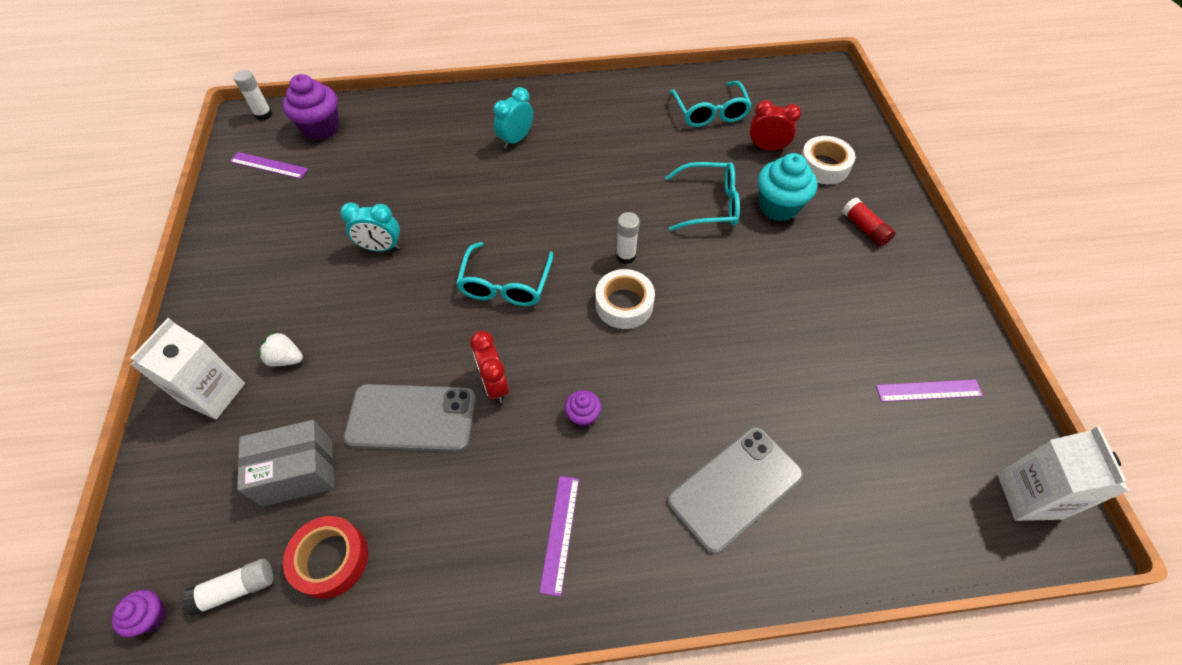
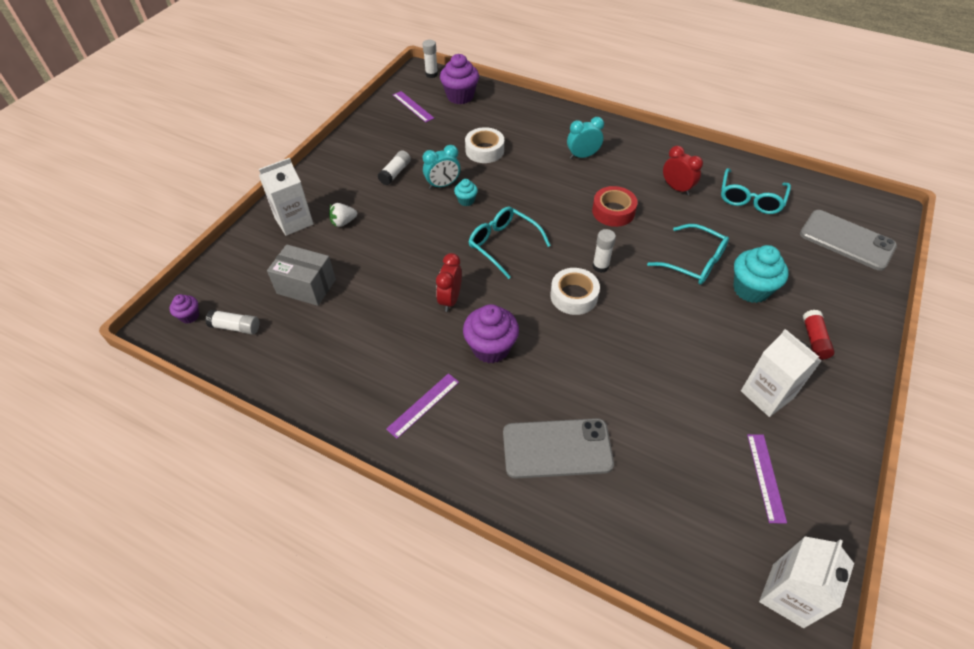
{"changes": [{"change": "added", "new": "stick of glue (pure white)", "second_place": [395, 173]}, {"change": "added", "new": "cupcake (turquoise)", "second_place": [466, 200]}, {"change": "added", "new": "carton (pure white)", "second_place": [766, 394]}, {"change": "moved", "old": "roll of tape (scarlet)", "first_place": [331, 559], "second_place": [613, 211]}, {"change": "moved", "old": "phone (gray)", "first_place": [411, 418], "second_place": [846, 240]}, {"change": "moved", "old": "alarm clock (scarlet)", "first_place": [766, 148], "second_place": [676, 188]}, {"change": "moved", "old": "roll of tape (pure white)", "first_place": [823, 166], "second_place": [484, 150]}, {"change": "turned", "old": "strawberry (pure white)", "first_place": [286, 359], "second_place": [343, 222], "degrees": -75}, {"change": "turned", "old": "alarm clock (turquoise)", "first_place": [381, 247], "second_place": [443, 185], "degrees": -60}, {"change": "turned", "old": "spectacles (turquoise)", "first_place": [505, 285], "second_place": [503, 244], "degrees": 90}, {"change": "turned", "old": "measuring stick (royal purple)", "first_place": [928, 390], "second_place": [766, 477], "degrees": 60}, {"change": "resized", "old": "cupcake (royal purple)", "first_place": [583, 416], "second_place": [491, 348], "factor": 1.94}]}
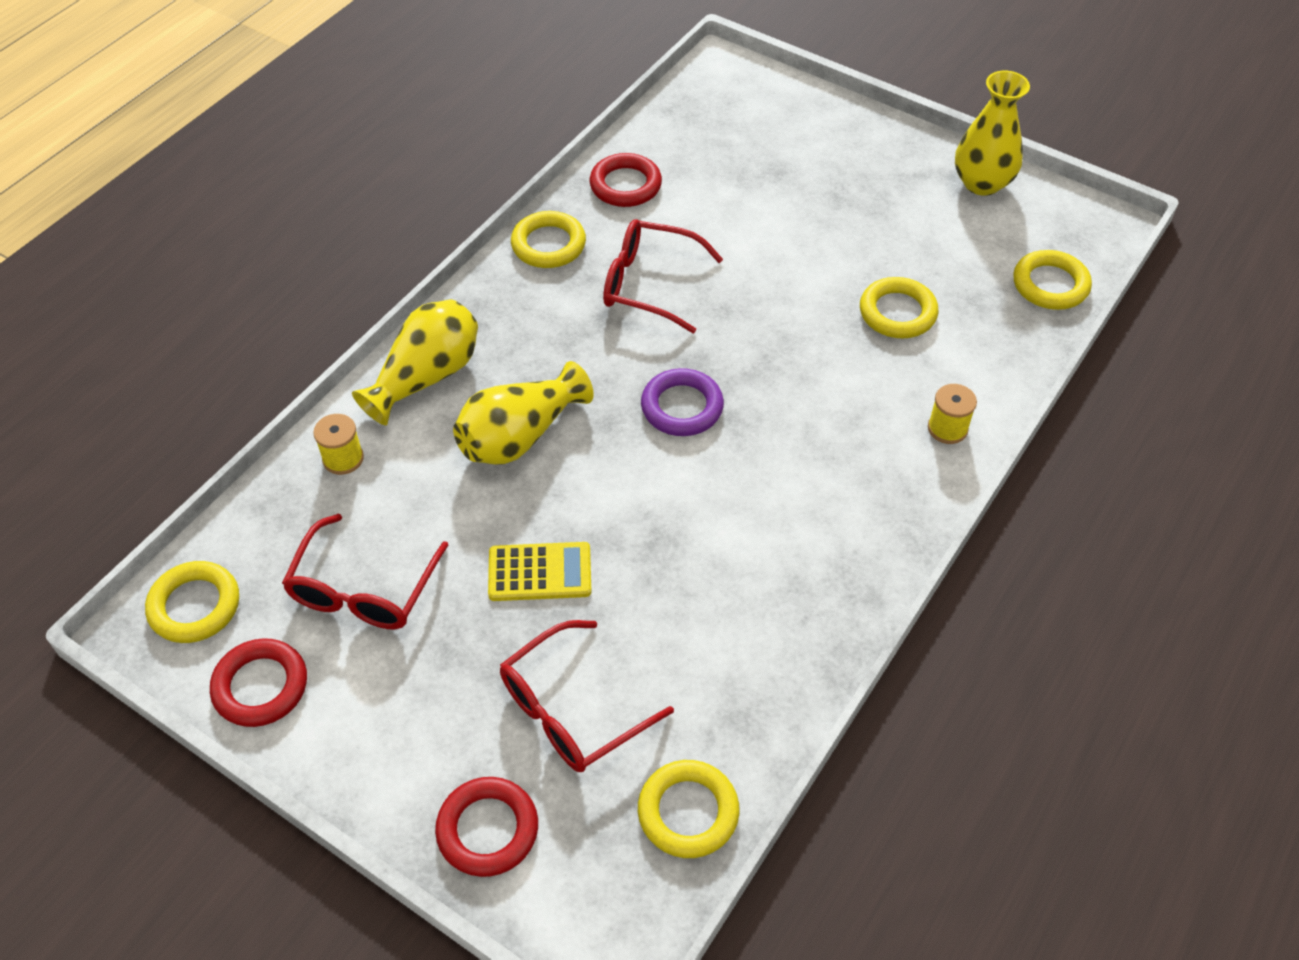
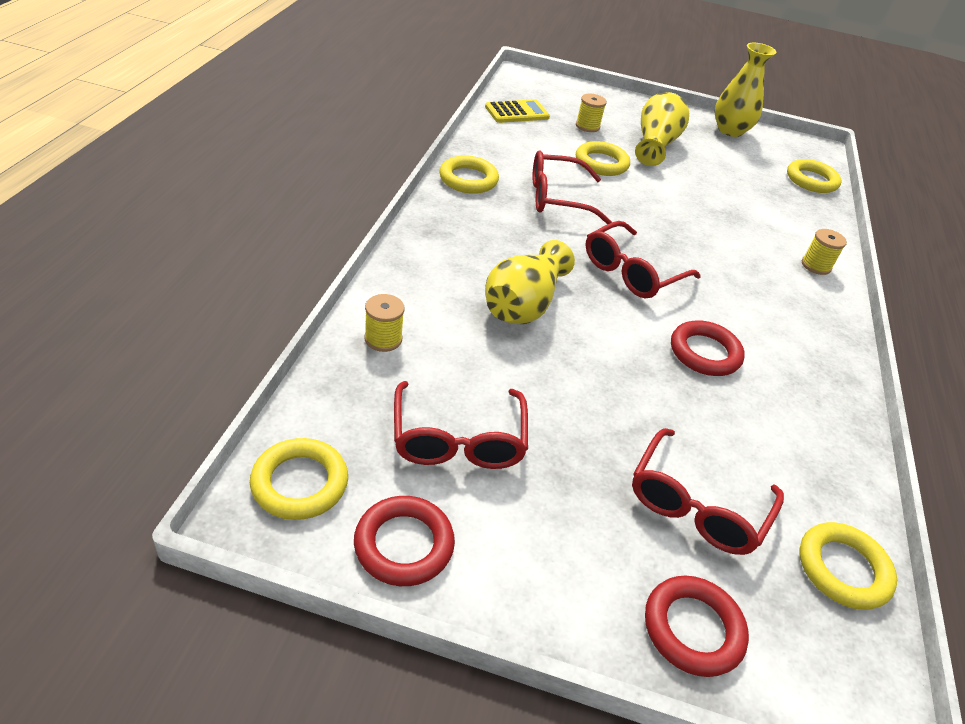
{"changes": [{"change": "added", "new": "spool (golden)", "second_place": [587, 126]}, {"change": "moved", "old": "vase (golden)", "first_place": [426, 377], "second_place": [655, 145]}, {"change": "moved", "old": "pocket calculator (golden)", "first_place": [540, 572], "second_place": [517, 112]}, {"change": "moved", "old": "ring (scarlet)", "first_place": [625, 185], "second_place": [704, 353]}, {"change": "moved", "old": "ring (golden)", "first_place": [897, 312], "second_place": [601, 163]}, {"change": "replaced", "old": "ring (royal purple)", "new": "spectacles (scarlet)", "first_place": [682, 407], "second_place": [632, 272]}]}
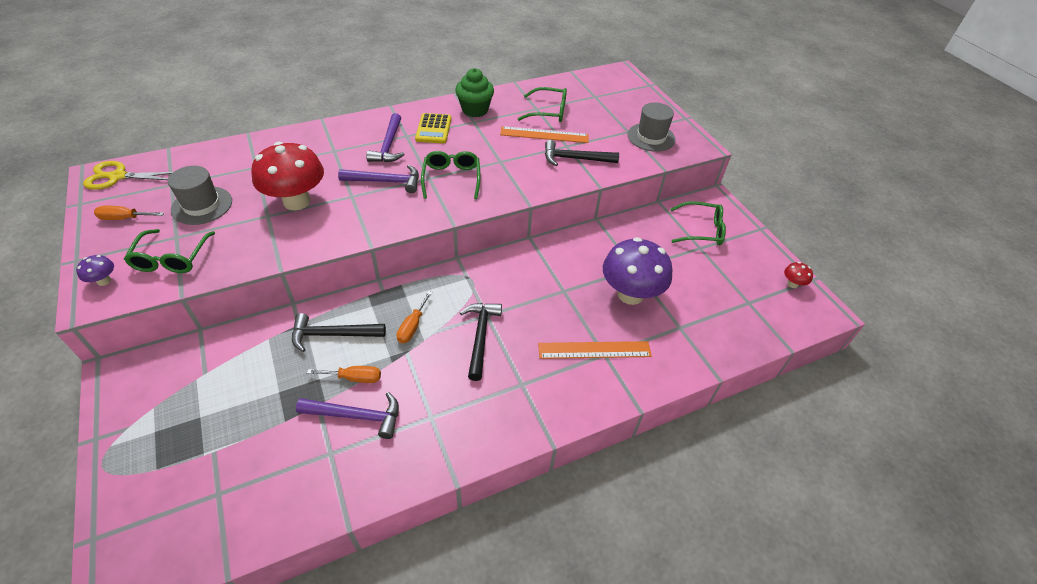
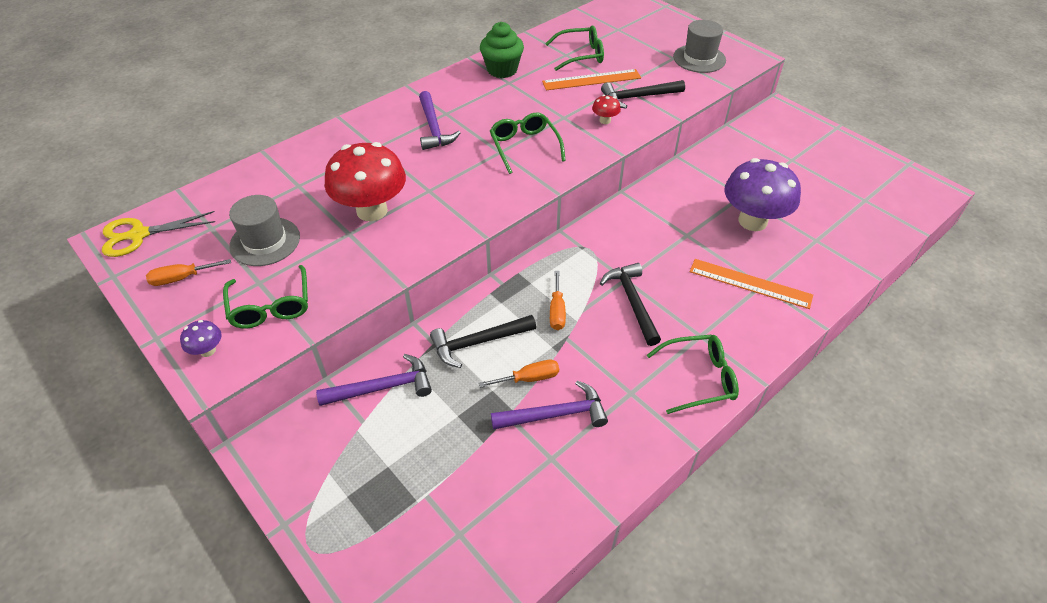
{"changes": [{"change": "removed", "old": "pocket calculator (golden)", "first_place": [434, 129]}, {"change": "moved", "old": "hammer (royal purple)", "first_place": [386, 182], "second_place": [383, 388]}, {"change": "moved", "old": "spectacles (green)", "first_place": [701, 230], "second_place": [699, 378]}, {"change": "moved", "old": "mushroom (scarlet)", "first_place": [792, 284], "second_place": [605, 120]}, {"change": "turned", "old": "measuring stick (bright orange)", "first_place": [594, 350], "second_place": [750, 283], "degrees": 45}]}
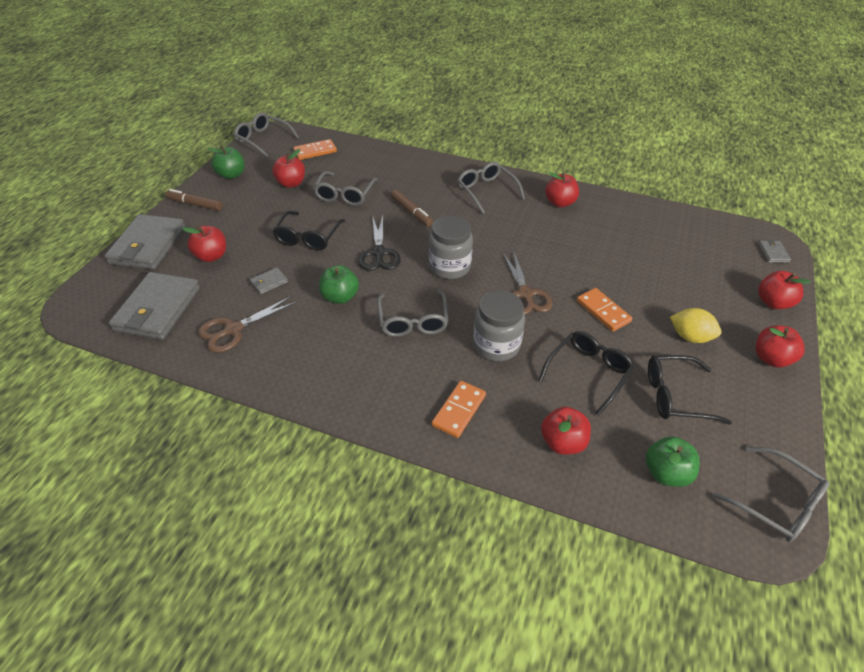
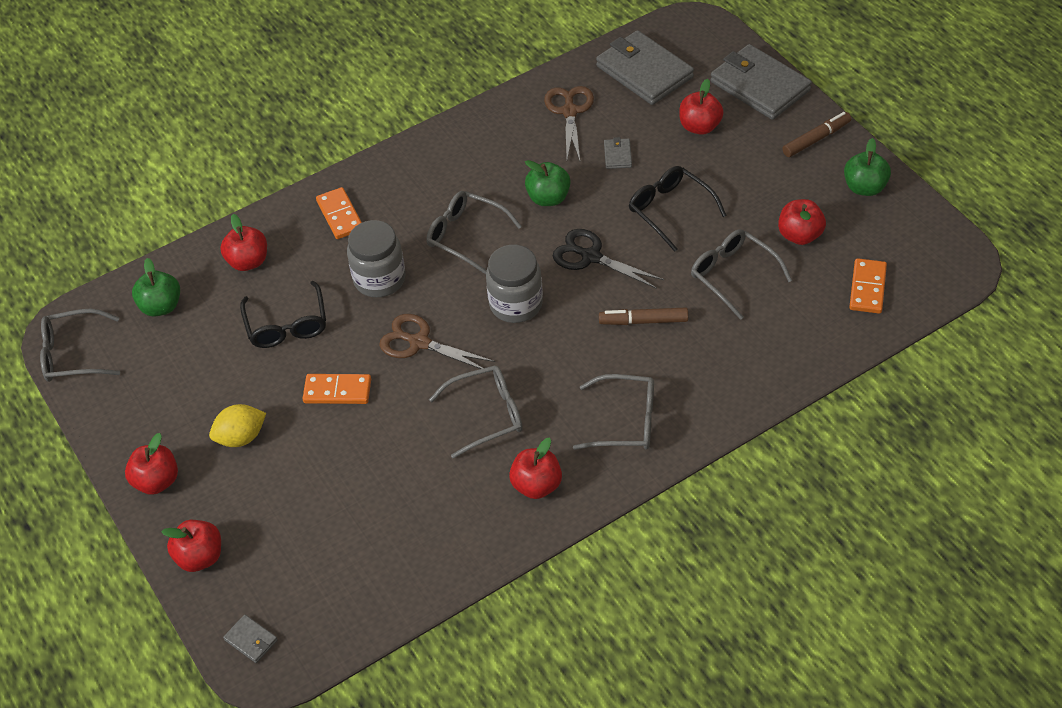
{"changes": [{"change": "removed", "old": "spectacles (jet-black)", "first_place": [676, 396]}, {"change": "moved", "old": "spectacles (gray)", "first_place": [263, 140], "second_place": [486, 415]}]}
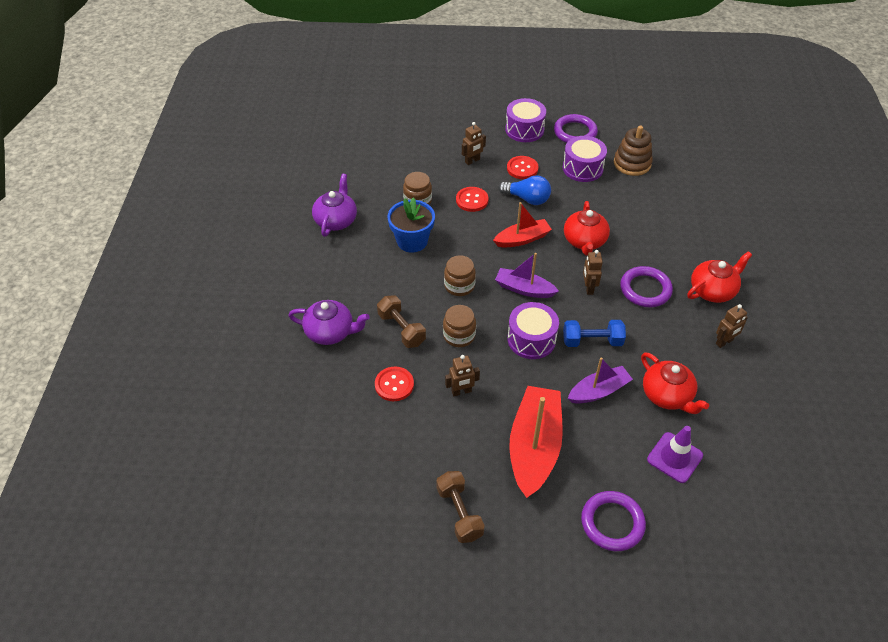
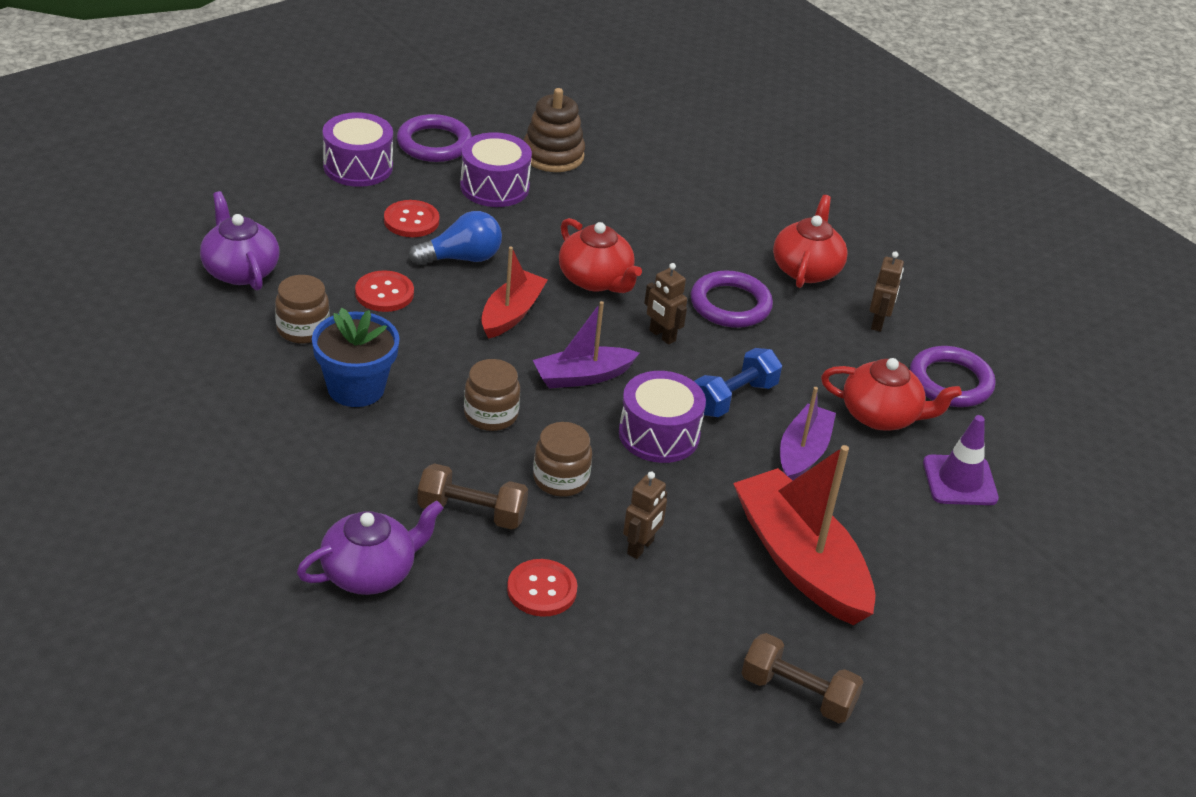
{"changes": [{"change": "removed", "old": "toy robot (brown)", "first_place": [472, 161]}, {"change": "moved", "old": "tea pot (royal purple)", "first_place": [336, 220], "second_place": [240, 270]}, {"change": "moved", "old": "ring (royal purple)", "first_place": [612, 523], "second_place": [950, 382]}]}
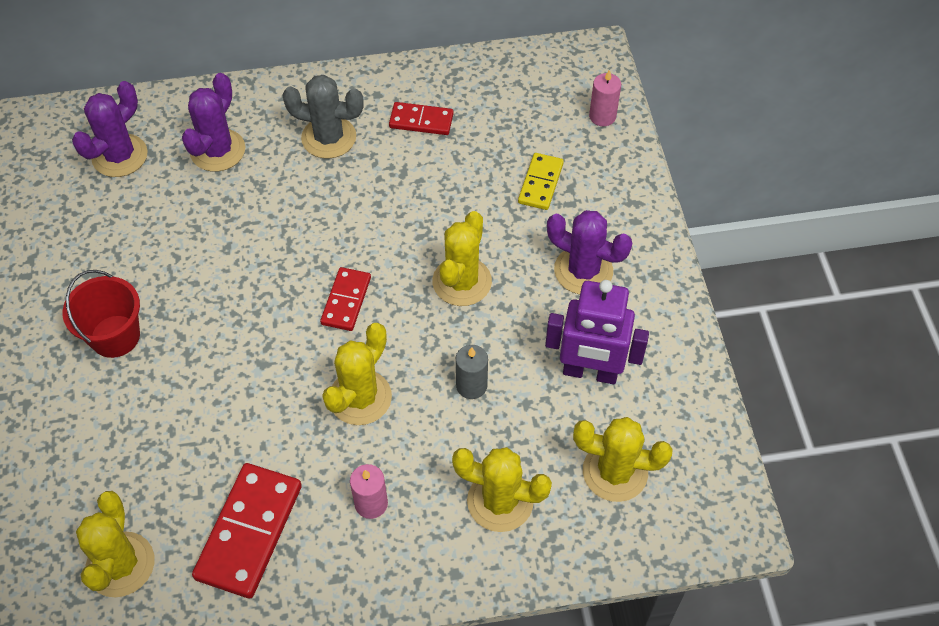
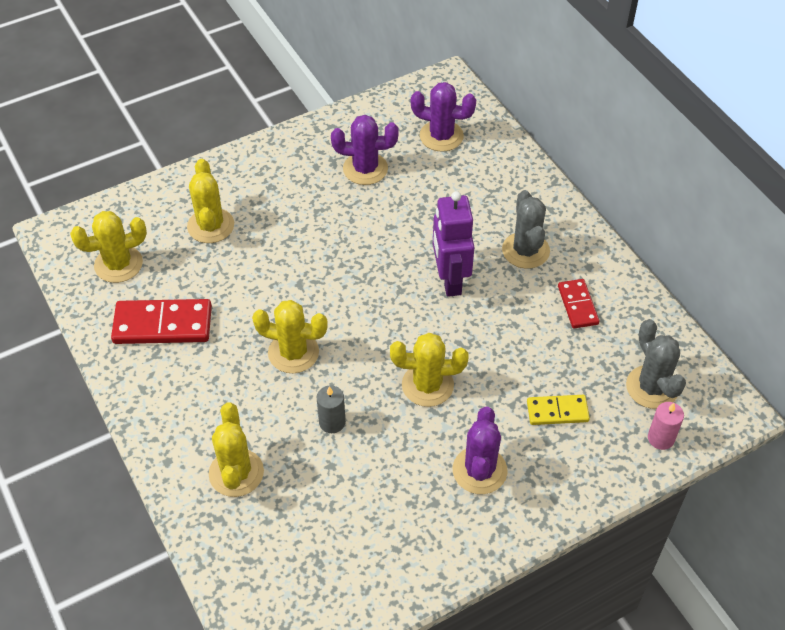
{"changes": [{"change": "removed", "old": "bucket (scarlet)", "first_place": [115, 336]}, {"change": "removed", "old": "domino (scarlet)", "first_place": [346, 301]}, {"change": "removed", "old": "pillar candle (pink)", "first_place": [371, 503]}, {"change": "added", "new": "prickly plant (gray)", "second_place": [652, 387]}, {"change": "moved", "old": "prickly plant (royal purple)", "first_place": [217, 150], "second_place": [365, 169]}, {"change": "moved", "old": "toy robot (royal purple)", "first_place": [590, 372], "second_place": [450, 280]}, {"change": "moved", "old": "prickly plant (golden)", "first_place": [615, 472], "second_place": [210, 226]}]}
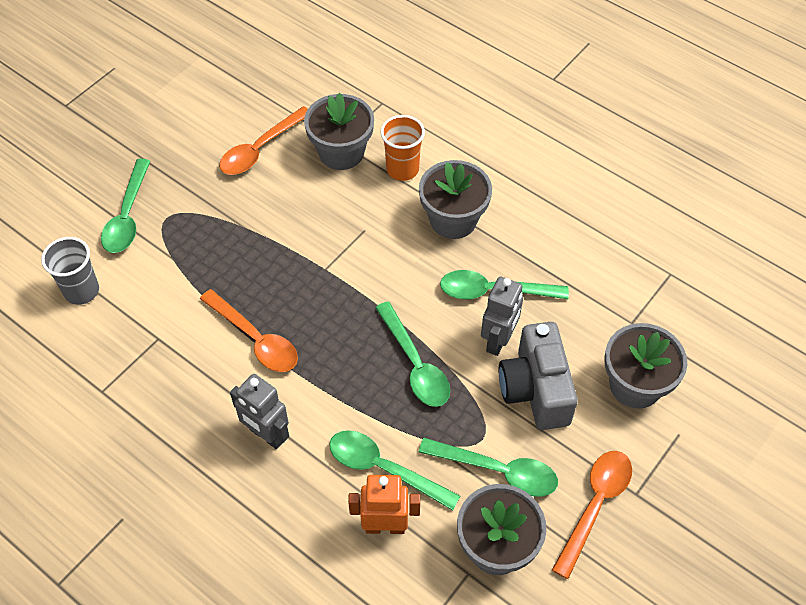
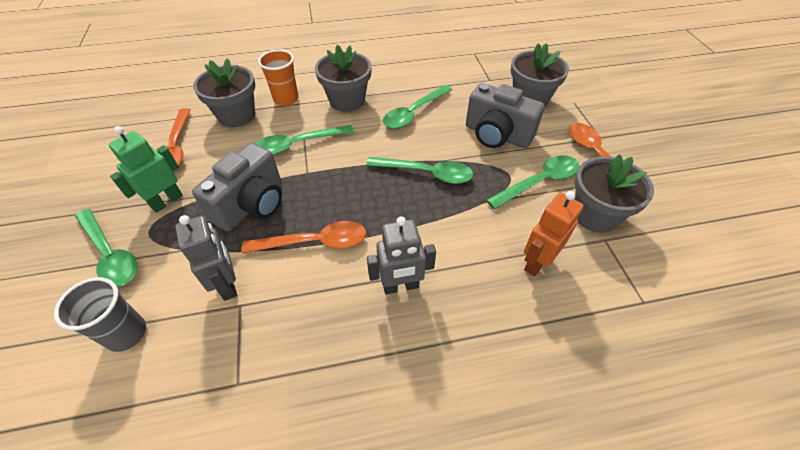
{"changes": [{"change": "added", "new": "toy robot (green)", "second_place": [166, 201]}, {"change": "added", "new": "camera (gray)", "second_place": [252, 205]}, {"change": "moved", "old": "teaspoon (green)", "first_place": [383, 468], "second_place": [297, 145]}, {"change": "moved", "old": "toy robot (gray)", "first_place": [498, 340], "second_place": [228, 284]}]}
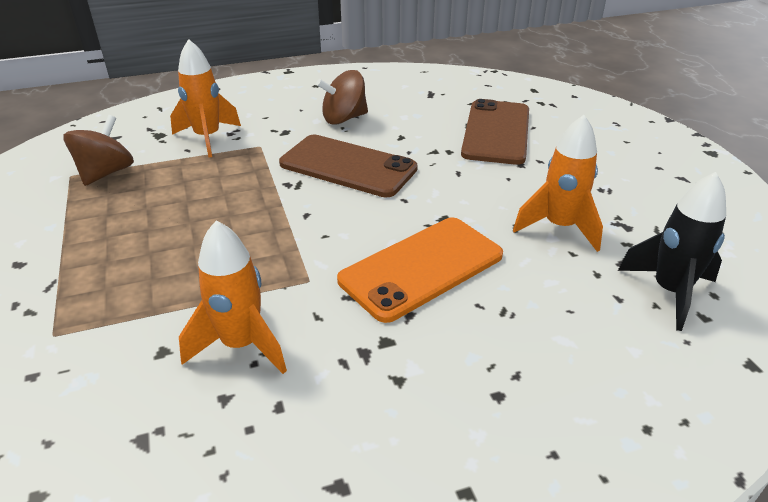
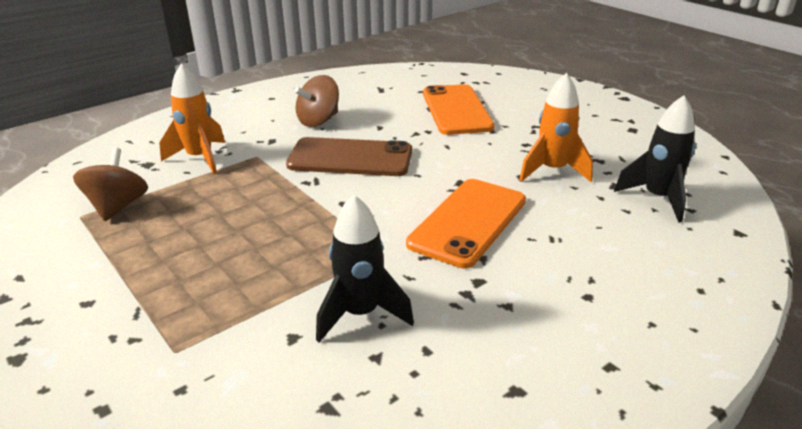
{"changes": [{"change": "recoloured", "old": "rocket (bright orange)", "new": "rocket (jet-black)", "first_place": [241, 345], "second_place": [360, 314]}, {"change": "recoloured", "old": "phone (brown)", "new": "phone (bright orange)", "first_place": [496, 132], "second_place": [456, 110]}]}
